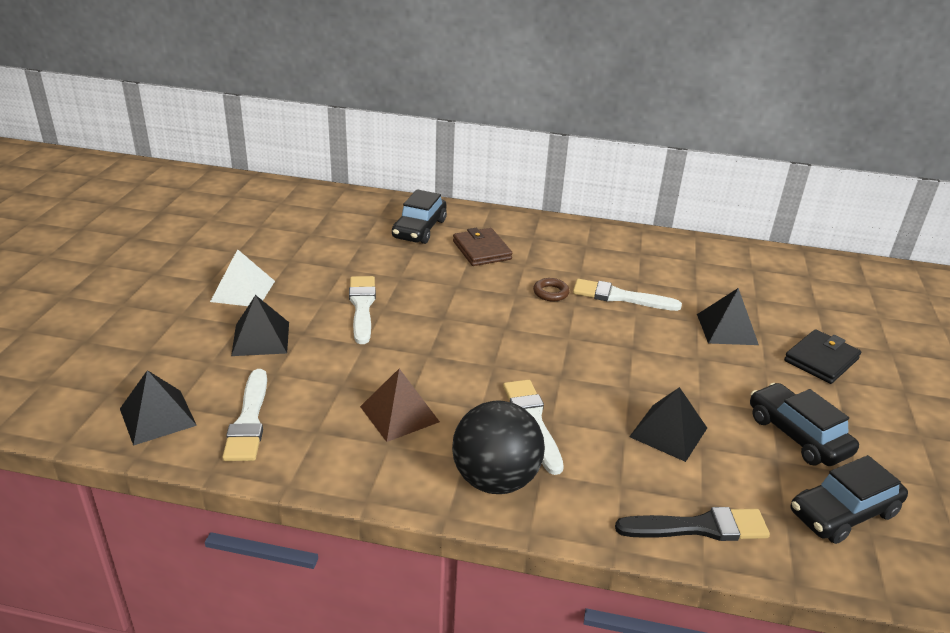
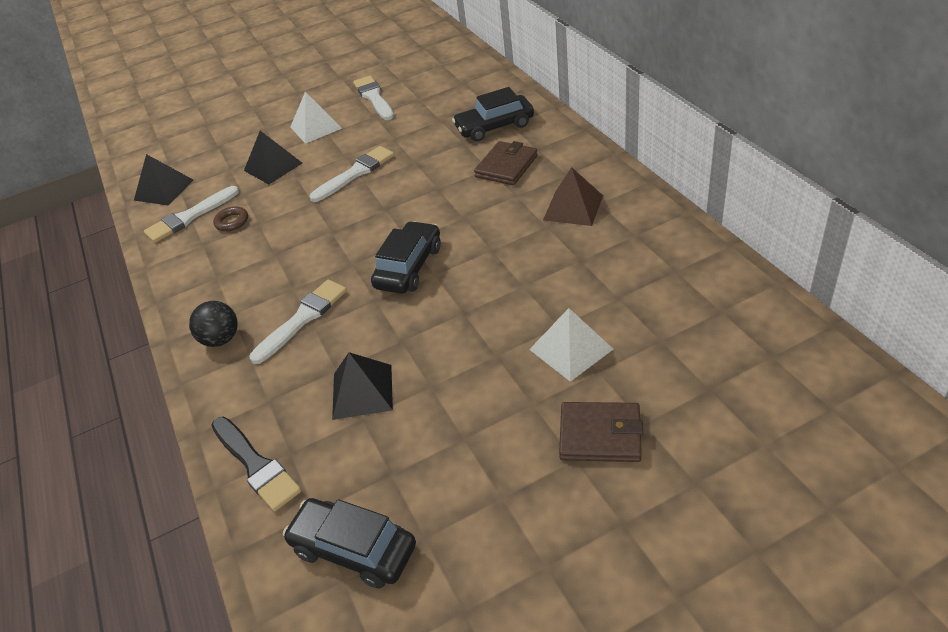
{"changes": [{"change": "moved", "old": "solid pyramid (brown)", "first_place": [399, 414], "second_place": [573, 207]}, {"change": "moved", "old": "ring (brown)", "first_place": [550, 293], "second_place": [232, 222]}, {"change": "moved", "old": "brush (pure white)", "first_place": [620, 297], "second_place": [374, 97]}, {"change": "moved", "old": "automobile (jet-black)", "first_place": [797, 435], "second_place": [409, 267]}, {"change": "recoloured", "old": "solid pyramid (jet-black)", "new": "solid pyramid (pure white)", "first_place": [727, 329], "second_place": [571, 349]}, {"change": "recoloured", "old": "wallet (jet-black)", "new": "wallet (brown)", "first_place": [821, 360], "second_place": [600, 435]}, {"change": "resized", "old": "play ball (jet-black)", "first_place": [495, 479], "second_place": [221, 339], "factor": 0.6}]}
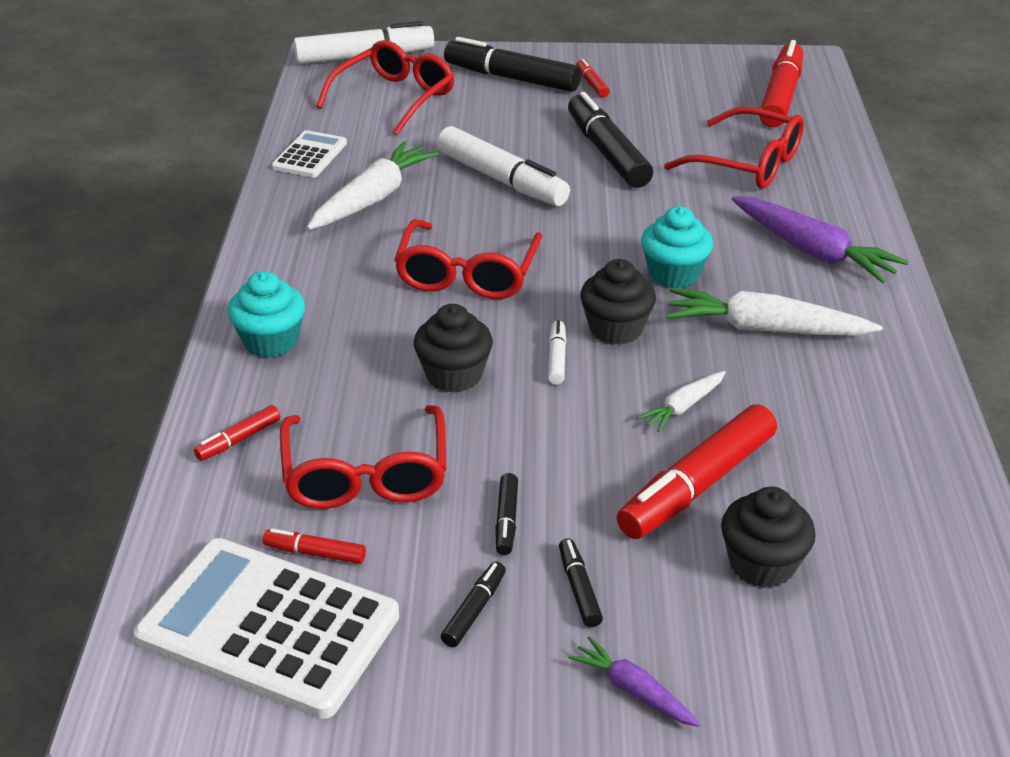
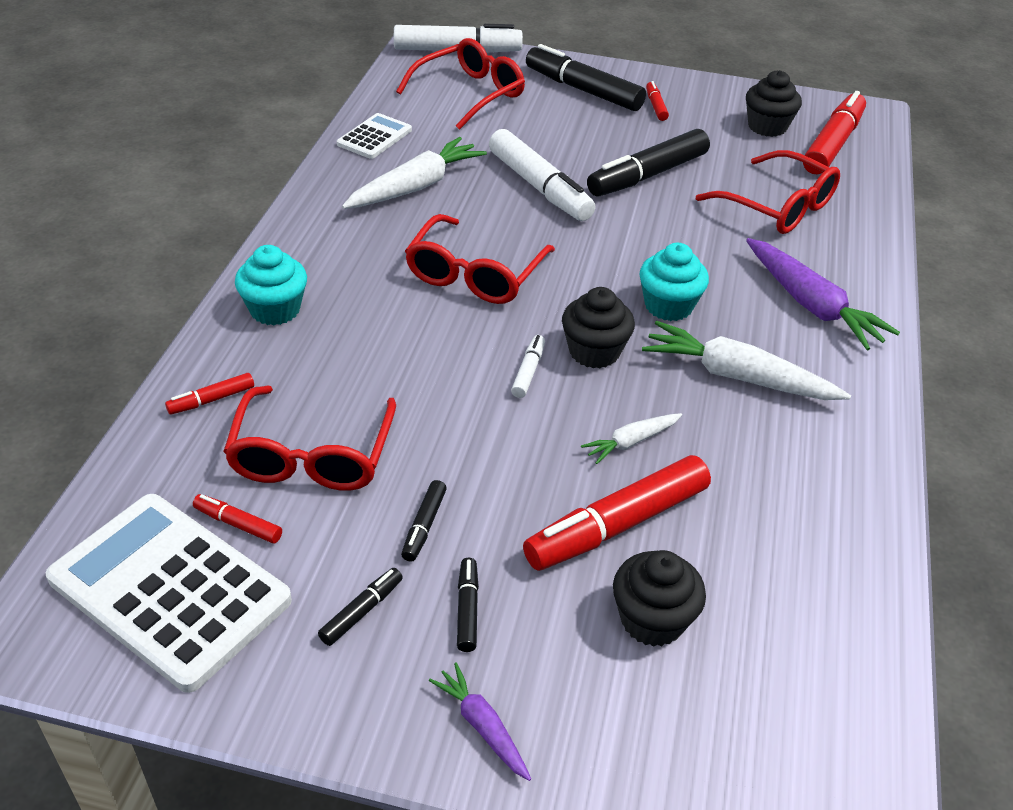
{"changes": [{"change": "moved", "old": "cupcake (jet-black)", "first_place": [454, 375], "second_place": [767, 127]}, {"change": "turned", "old": "marker pen (jet-black)", "first_place": [607, 152], "second_place": [647, 175], "degrees": -120}]}
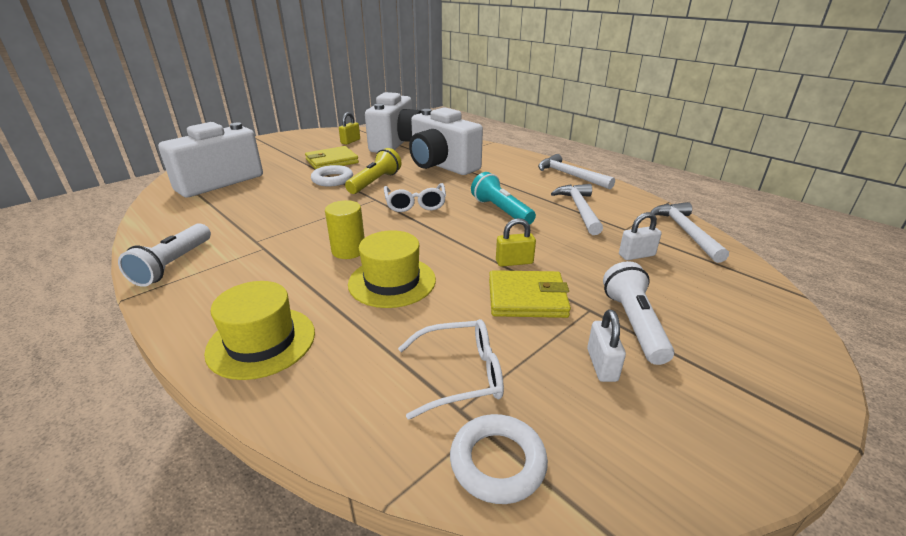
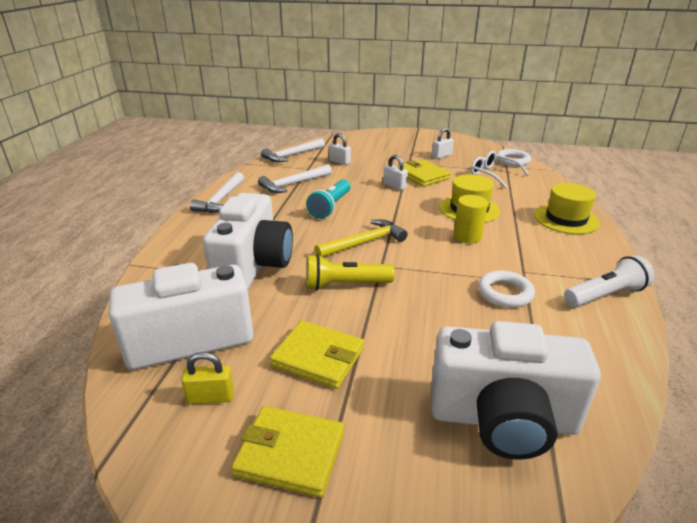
{"changes": [{"change": "removed", "old": "torch (pure white)", "first_place": [634, 324]}, {"change": "added", "new": "wallet (golden)", "second_place": [290, 453]}, {"change": "moved", "old": "ring (pure white)", "first_place": [332, 179], "second_place": [505, 293]}, {"change": "replaced", "old": "spectacles (pure white)", "new": "hammer (golden)", "first_place": [415, 204], "second_place": [364, 242]}, {"change": "recoloured", "old": "padlock (golden)", "new": "padlock (pure white)", "first_place": [514, 262], "second_place": [394, 186]}]}
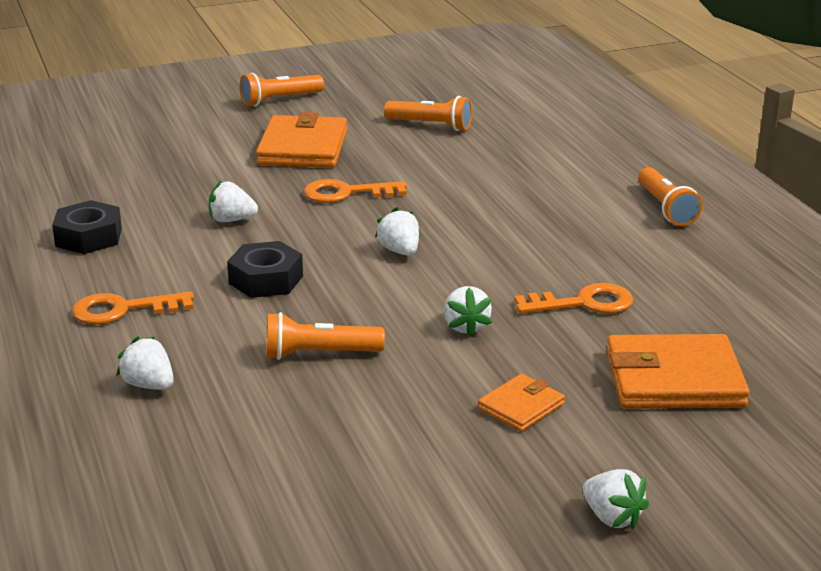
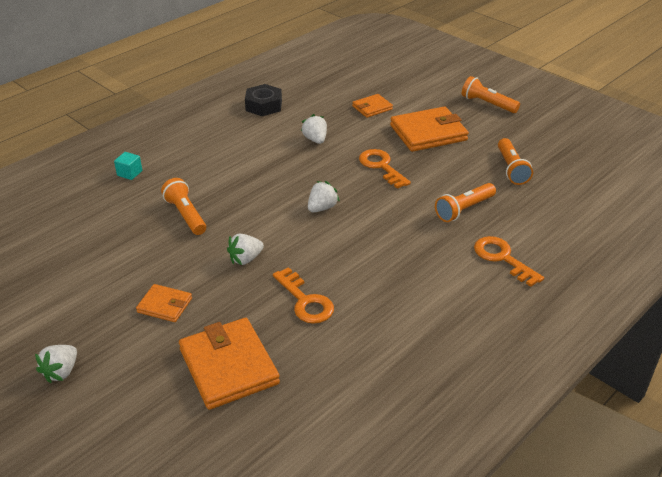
{"changes": [{"change": "removed", "old": "hex nut (jet-black)", "first_place": [266, 279]}, {"change": "added", "new": "wallet (bright orange)", "second_place": [372, 108]}, {"change": "moved", "old": "key (bright orange)", "first_place": [123, 310], "second_place": [502, 258]}, {"change": "moved", "old": "torch (bright orange)", "first_place": [666, 208], "second_place": [464, 209]}, {"change": "replaced", "old": "strawberry (pure white)", "new": "cube (turquoise)", "first_place": [149, 385], "second_place": [129, 173]}]}
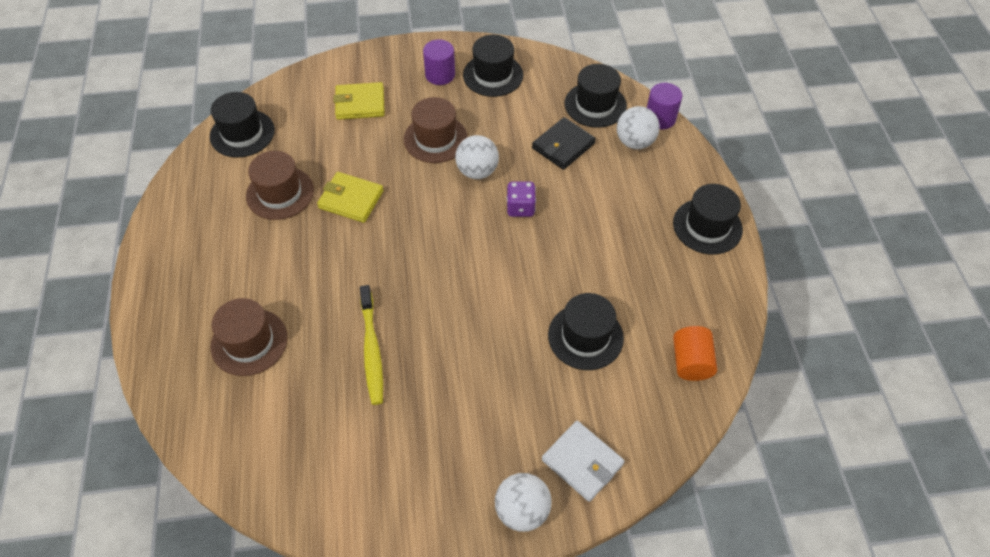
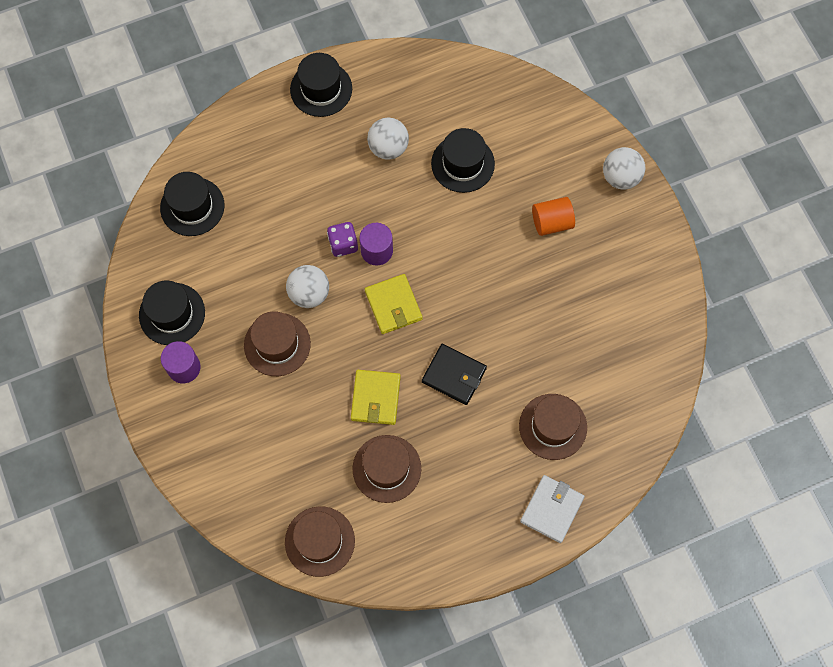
{"changes": [{"change": "removed", "old": "toothbrush (golden)", "first_place": [372, 350]}, {"change": "moved", "old": "wallet (golden)", "first_place": [360, 103], "second_place": [393, 305]}, {"change": "moved", "old": "wallet (jet-black)", "first_place": [563, 146], "second_place": [454, 375]}, {"change": "moved", "old": "wallet (pure white)", "first_place": [582, 462], "second_place": [551, 509]}, {"change": "moved", "old": "play ball (pure white)", "first_place": [634, 142], "second_place": [388, 148]}, {"change": "moved", "old": "cylinder (royal purple)", "first_place": [660, 118], "second_place": [377, 250]}, {"change": "moved", "old": "cylinder (bright orange)", "first_place": [690, 362], "second_place": [551, 222]}, {"change": "recoloured", "old": "tall hat (jet-black)", "new": "tall hat (brown)", "first_place": [242, 133], "second_place": [320, 541]}]}
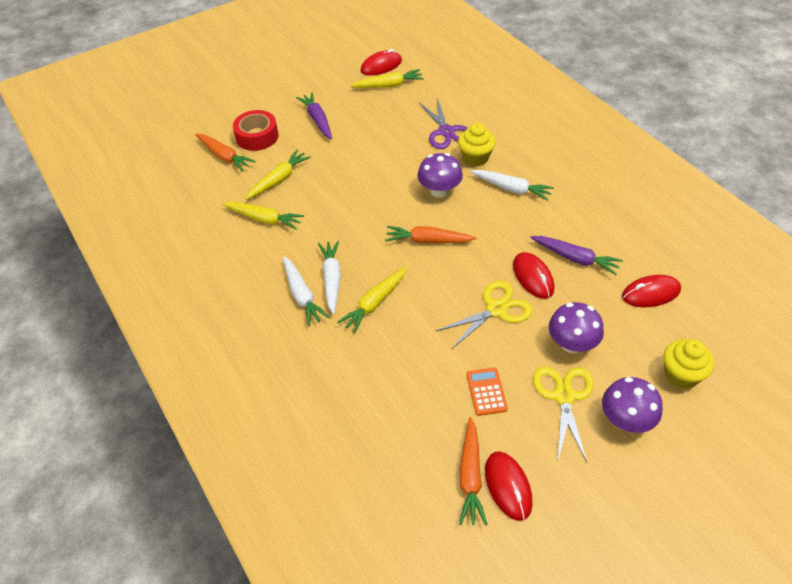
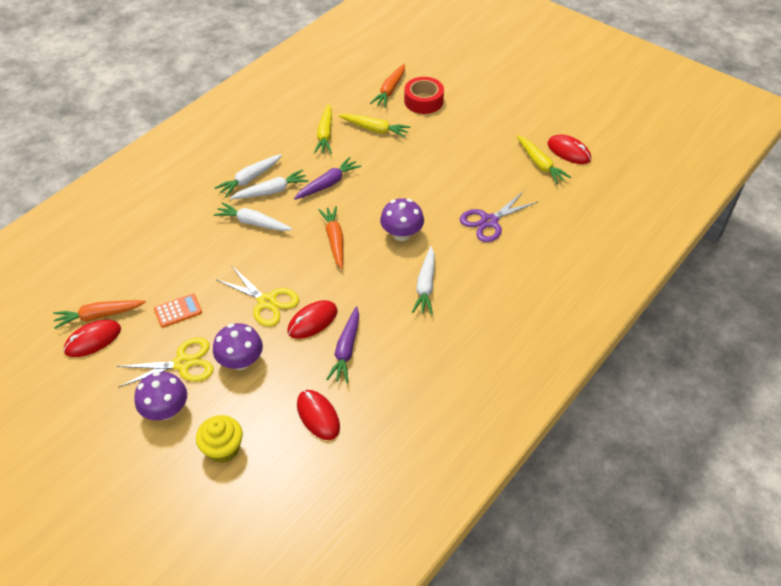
{"changes": [{"change": "removed", "old": "cupcake (golden)", "first_place": [475, 157]}, {"change": "moved", "old": "carrot (royal purple)", "first_place": [317, 120], "second_place": [328, 184]}, {"change": "recoloured", "old": "carrot (golden)", "new": "carrot (pure white)", "first_place": [375, 303], "second_place": [253, 223]}]}
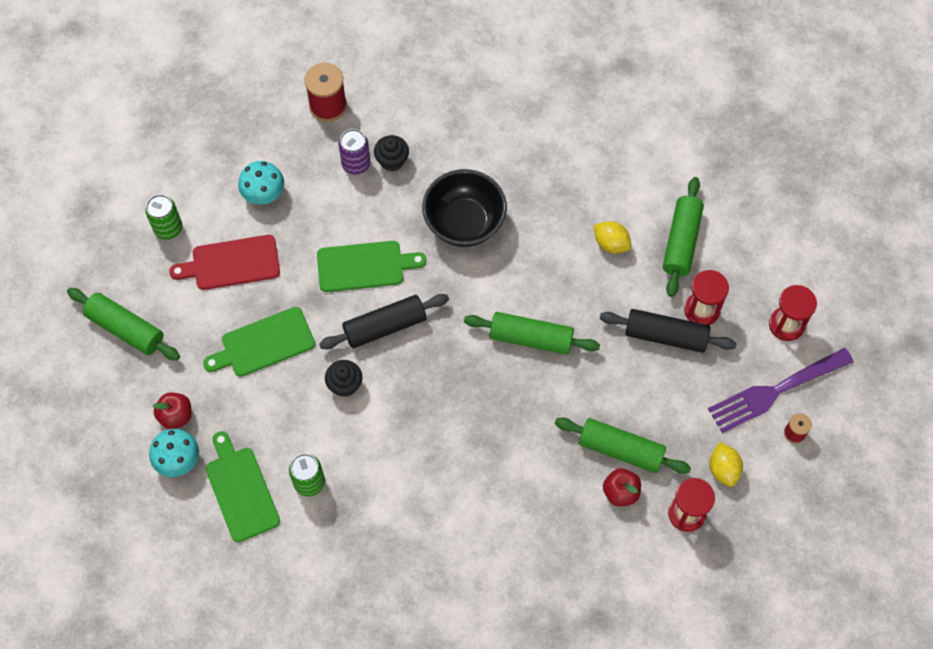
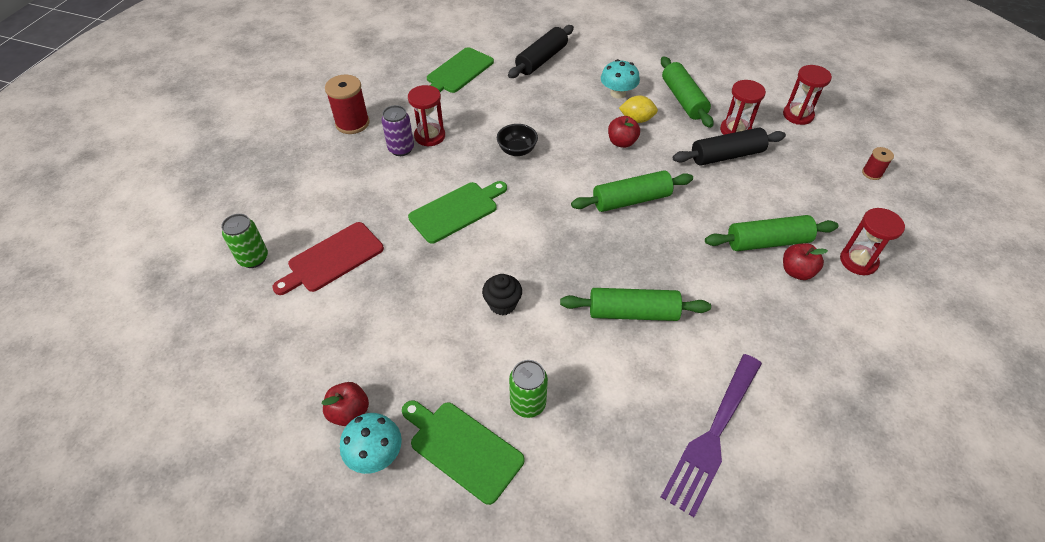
{"changes": [{"change": "removed", "old": "citrus fruit (golden)", "first_place": [723, 469]}, {"change": "added", "new": "apple (scarlet)", "second_place": [622, 142]}, {"change": "moved", "old": "rolling pin (green)", "first_place": [126, 328], "second_place": [633, 312]}, {"change": "moved", "old": "bread board (green)", "first_place": [264, 344], "second_place": [458, 72]}, {"change": "moved", "old": "mushroom (turquoise)", "first_place": [263, 193], "second_place": [618, 93]}, {"change": "moved", "old": "rolling pin (jet-black)", "first_place": [385, 327], "second_place": [541, 60]}, {"change": "moved", "old": "dinner fork (royal purple)", "first_place": [775, 391], "second_place": [713, 436]}, {"change": "replaced", "old": "cupcake (jet-black)", "new": "sandglass (scarlet)", "first_place": [392, 161], "second_place": [430, 136]}, {"change": "resized", "old": "deep dish (jet-black)", "first_place": [464, 223], "second_place": [517, 150], "factor": 0.54}]}
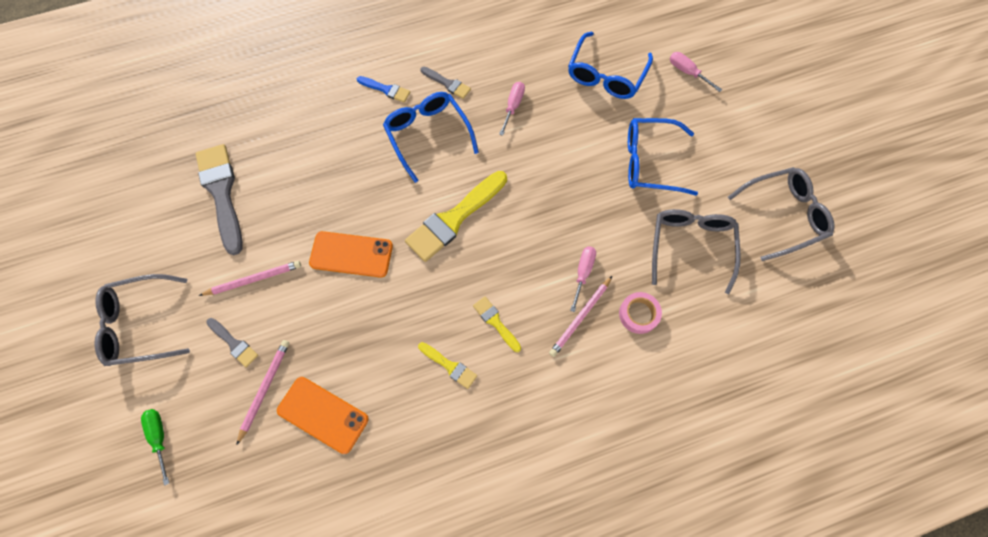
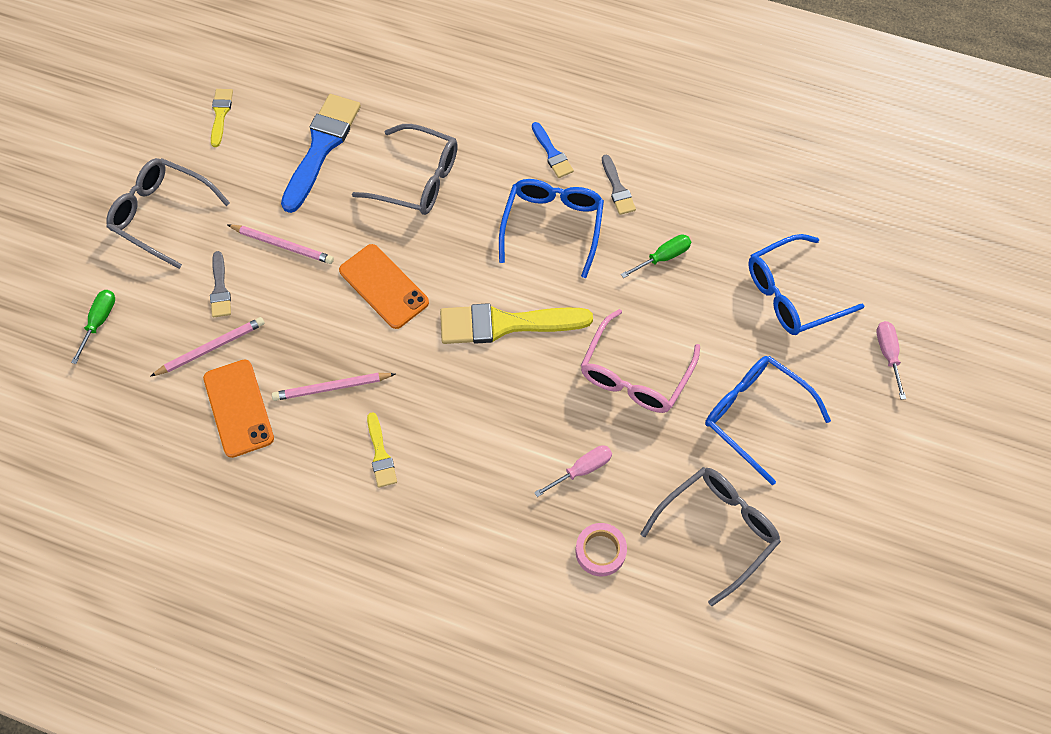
{"changes": [{"change": "added", "new": "spectacles (pink)", "second_place": [634, 375]}, {"change": "moved", "old": "brush (golden)", "first_place": [496, 322], "second_place": [220, 114]}, {"change": "moved", "old": "lead pencil (pink)", "first_place": [580, 317], "second_place": [332, 387]}, {"change": "moved", "old": "spectacles (gray)", "first_place": [784, 215], "second_place": [419, 180]}, {"change": "recoloured", "old": "brush (gray)", "new": "brush (blue)", "first_place": [222, 193], "second_place": [321, 147]}, {"change": "recoloured", "old": "screwdriver (pink)", "new": "screwdriver (green)", "first_place": [513, 106], "second_place": [663, 257]}]}
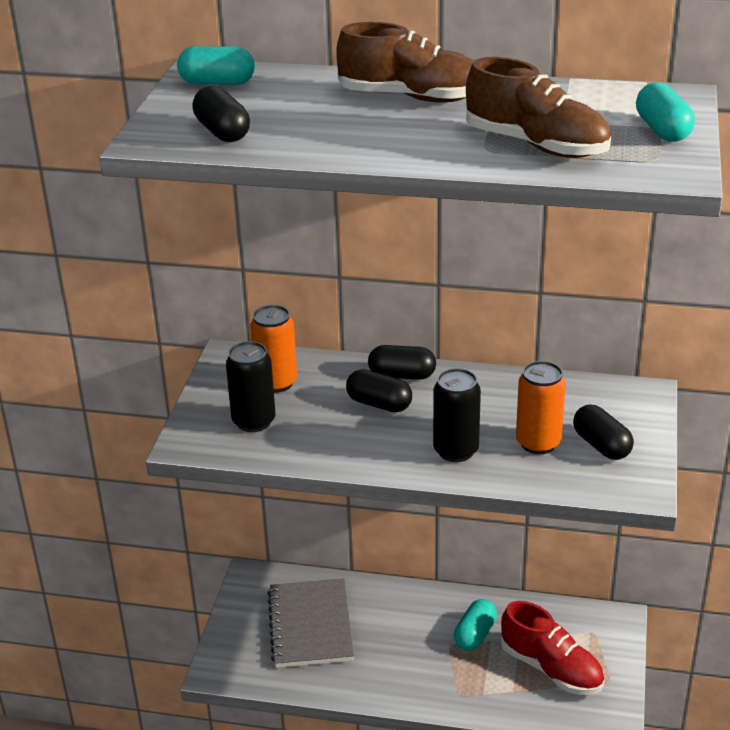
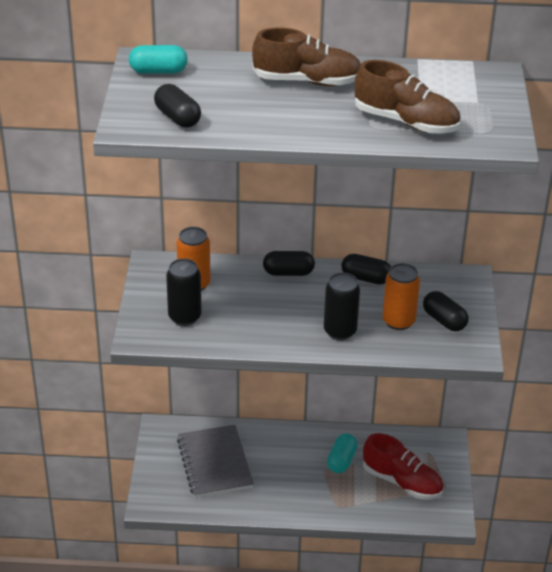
{"changes": [{"change": "removed", "old": "pill shape (turquoise)", "first_place": [662, 130]}, {"change": "moved", "old": "pill shape (jet-black)", "first_place": [379, 404], "second_place": [366, 278]}]}
